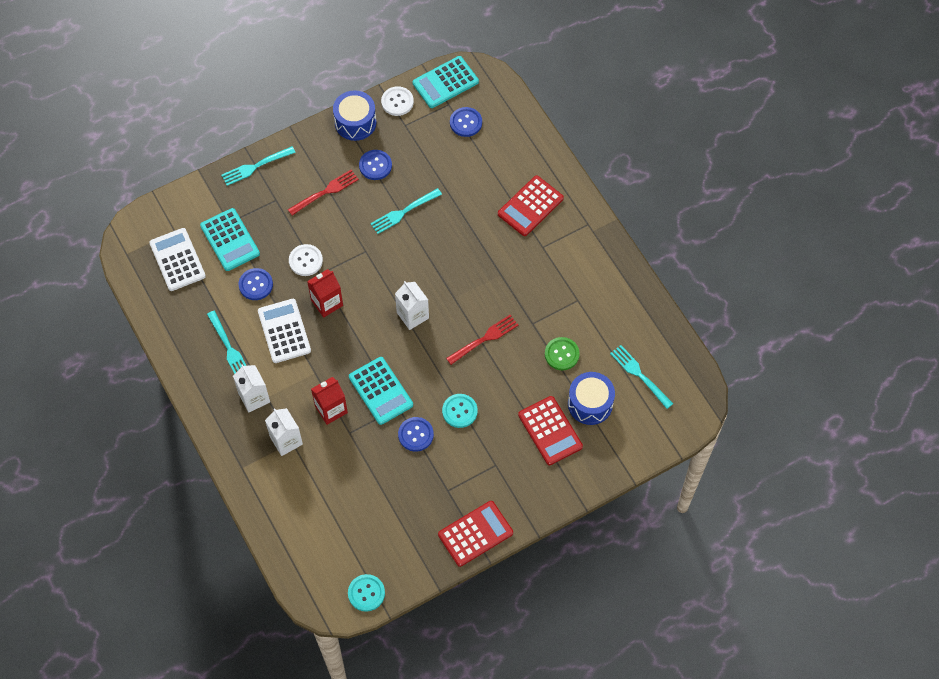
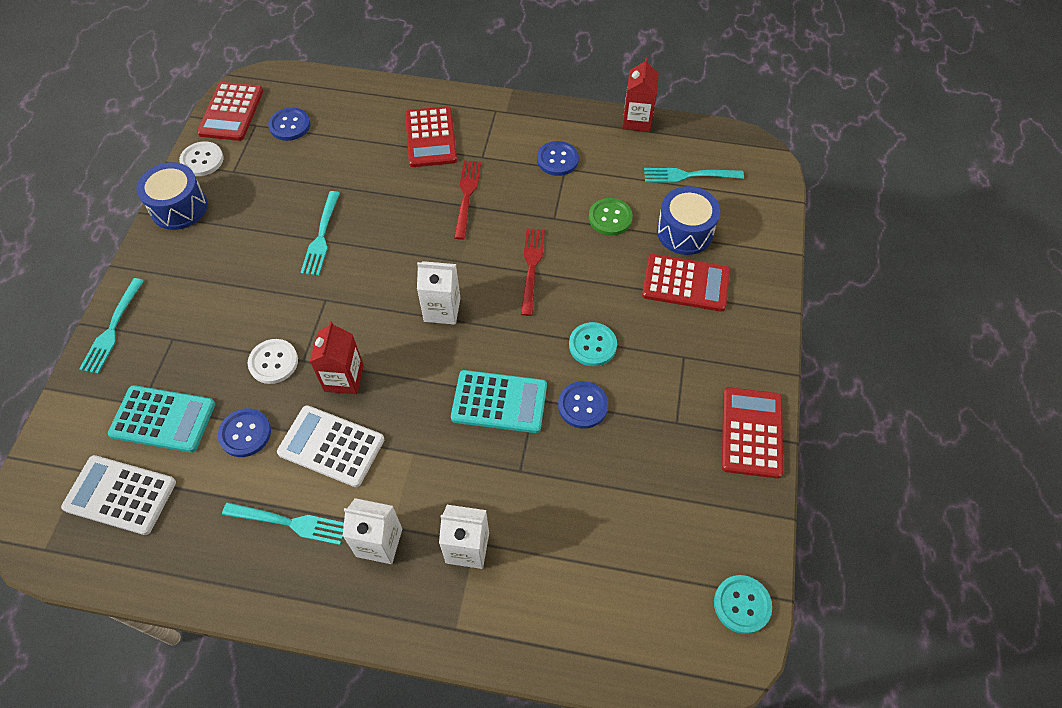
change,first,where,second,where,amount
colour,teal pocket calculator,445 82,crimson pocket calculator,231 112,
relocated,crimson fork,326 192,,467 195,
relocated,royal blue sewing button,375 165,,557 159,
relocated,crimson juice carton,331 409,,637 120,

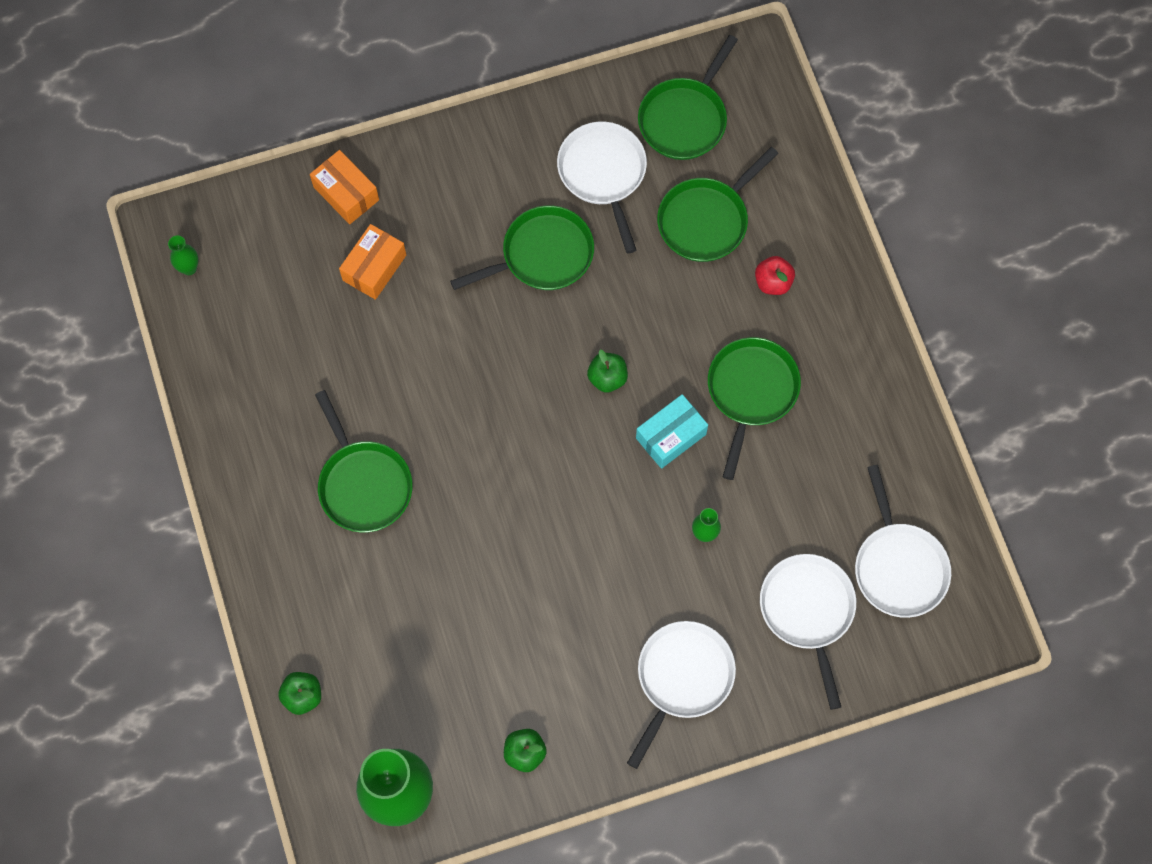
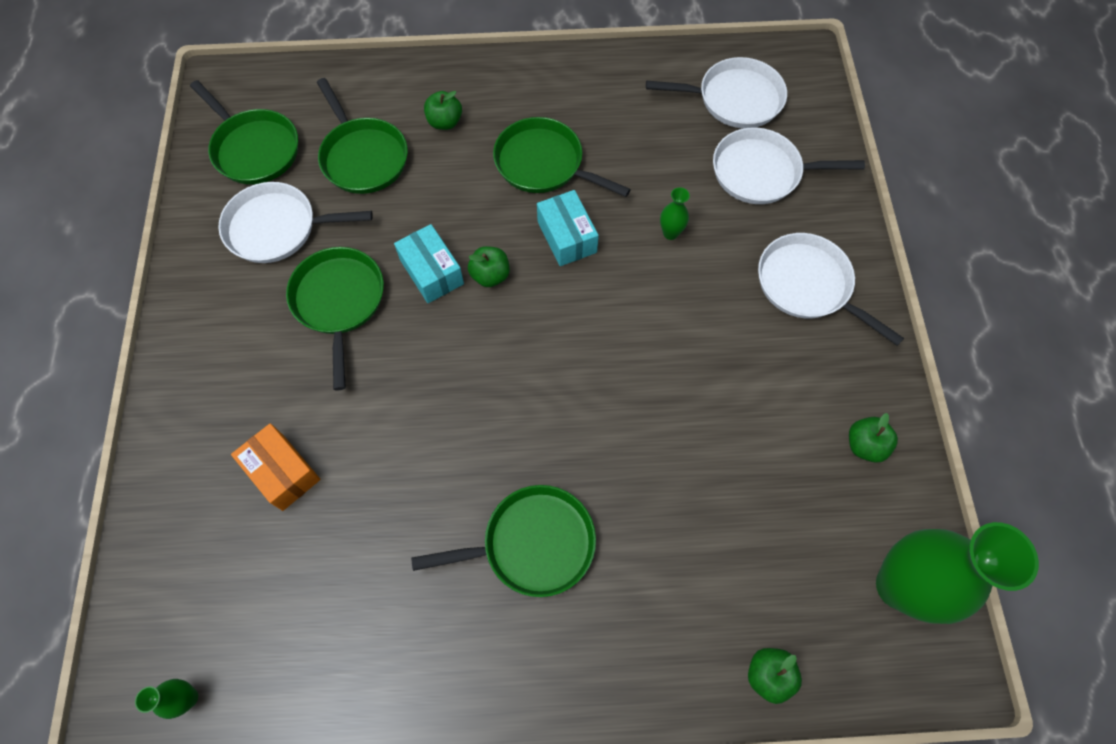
change,first,where,second,where,amount
appeared,,,teal box,431 272,
colour,crimson apple,773 282,green apple,445 122,
missing,orange box,346 193,,,

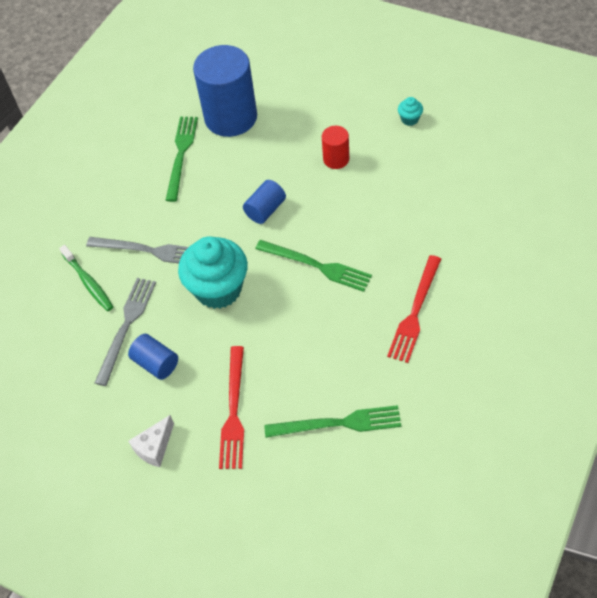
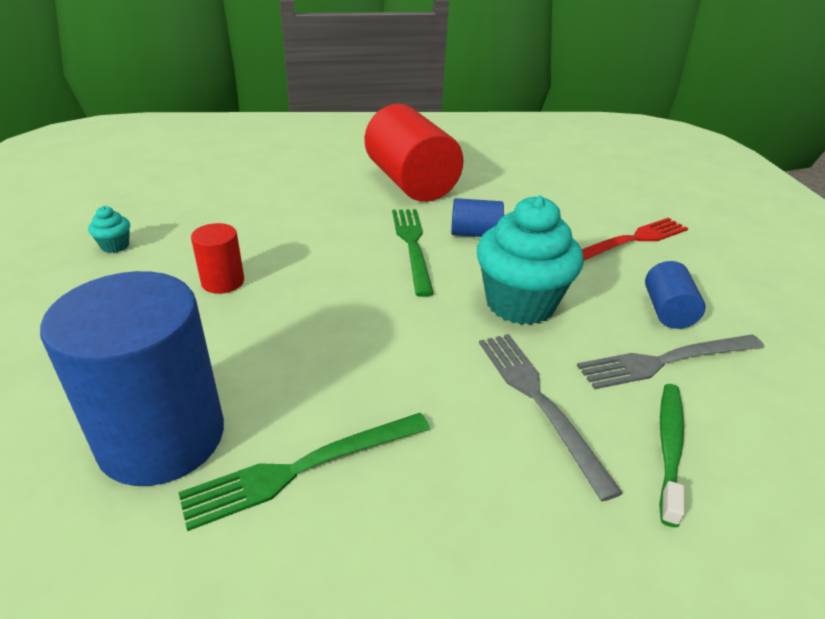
change,first,where,second,where,amount
exchanged,crimson fork,415 312,crimson solid cylinder,411 183,
relocated,royal blue solid cylinder,265 210,,475 234,
missing,pure white cheese wedge,154 447,,,
missing,green fork,338 423,,,

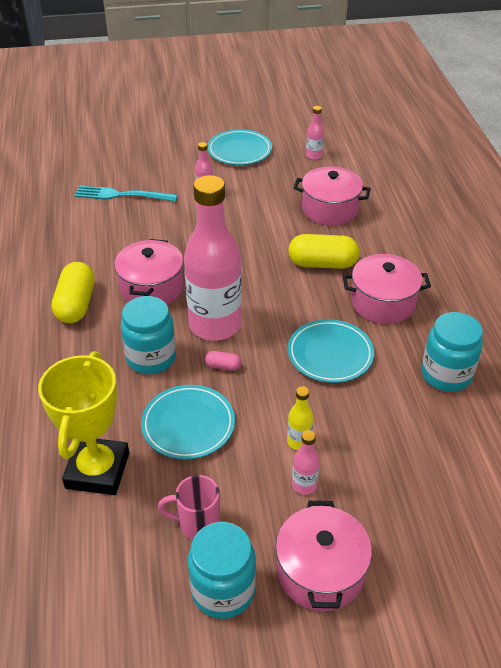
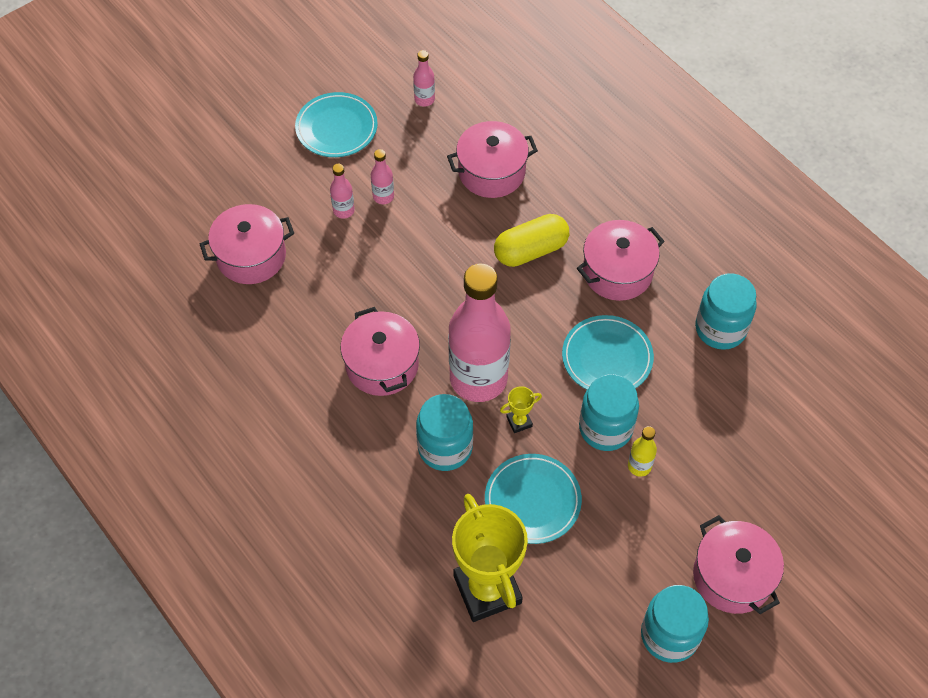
change,first,where,second,where,amount
exchanged,teal fork,121 195,rosy stockpot,251 256,
relocated,rosy bottle,304 485,,383 196,
exchanged,rosy pill shape,223 366,bright yellow prize cup,519 422,
appeared,,,teal preserve jar,605 428,
missing,bright yellow pill shape,76 304,,,
missing,rosy tea mug,197 523,,,

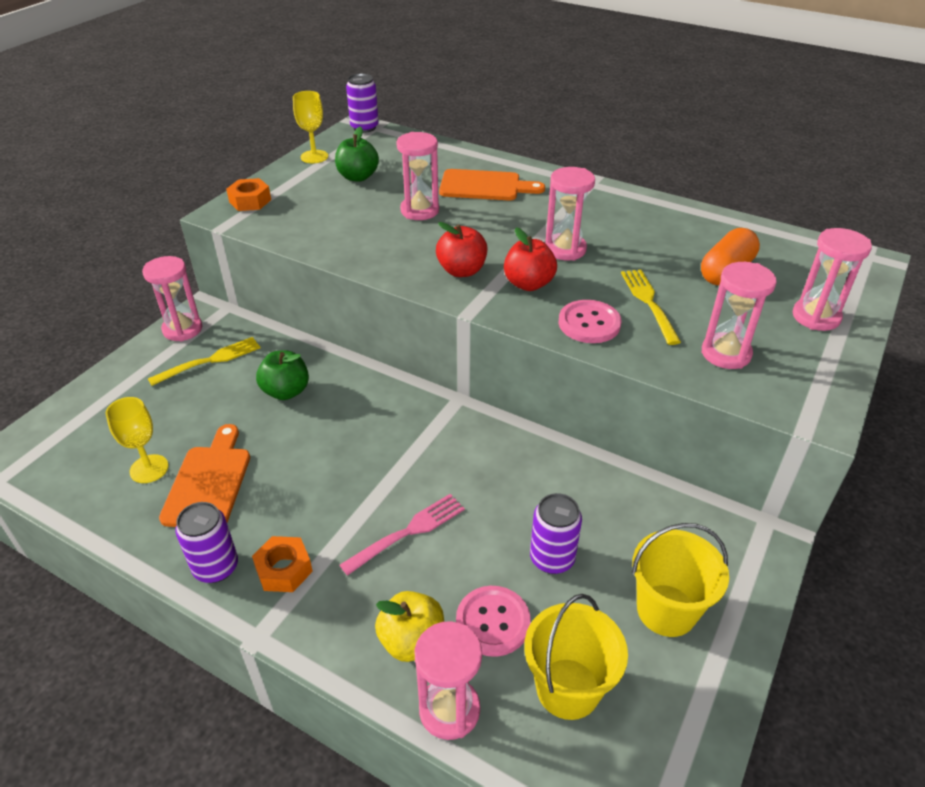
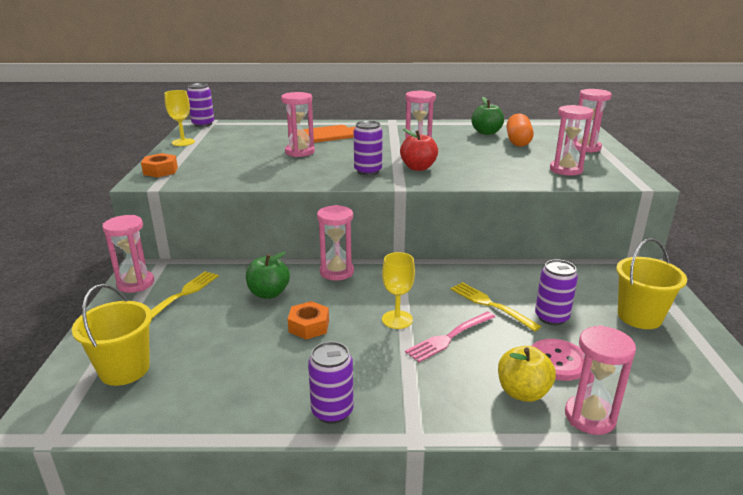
change,first,where,second,where,amount
relocated,bright yellow pail,568 688,,124 369,
relocated,orange nut,284 570,,309 326,
appeared,,,rosy hourglass,336 272,
exchanged,crimson apple,462 271,royal purple soda can,368 171,
relocated,bright yellow wine glass,149 469,,397 319,
spun,rosy fork,408 532,,449 337,150 degrees counterclockwise
relocated,bright yellow fork,649 303,,490 305,
relocated,green apple,358 177,,486 132,
missing,orange bread board,209 482,,,
missing,rosy sewing button,589 323,,,

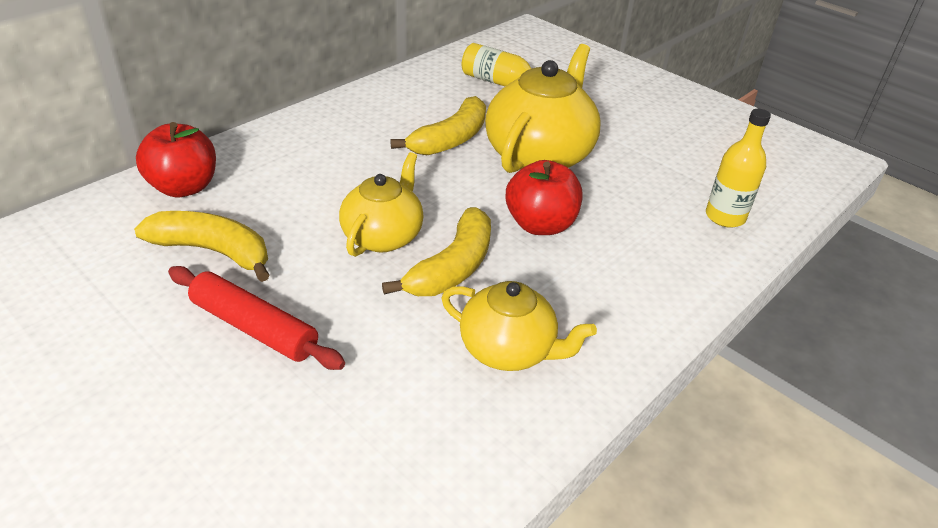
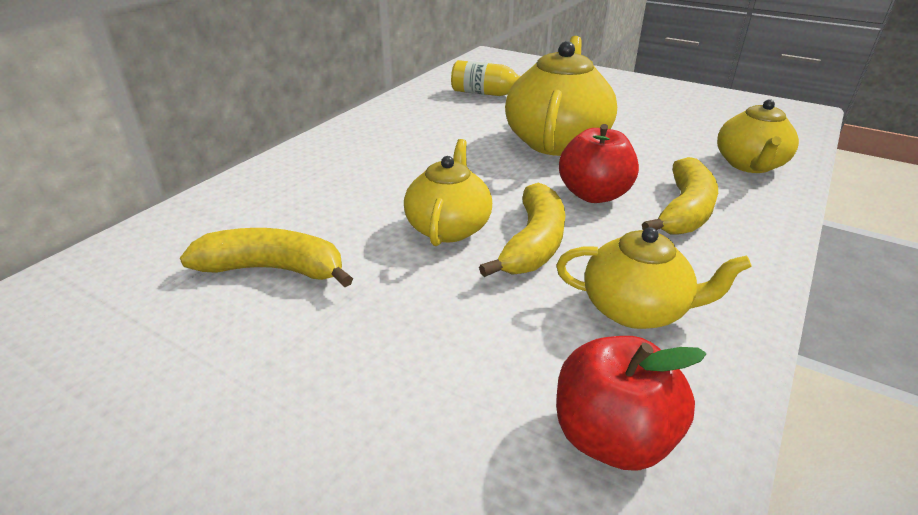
change,first,where,second,where,amount
relocated,crimson apple,184 187,,612 437,
relocated,bright yellow banana fruit,450 139,,684 211,
exchanged,bright yellow bottle,725 217,bright yellow tea pot,749 165,
missing,crimson dough roller,254 328,,,

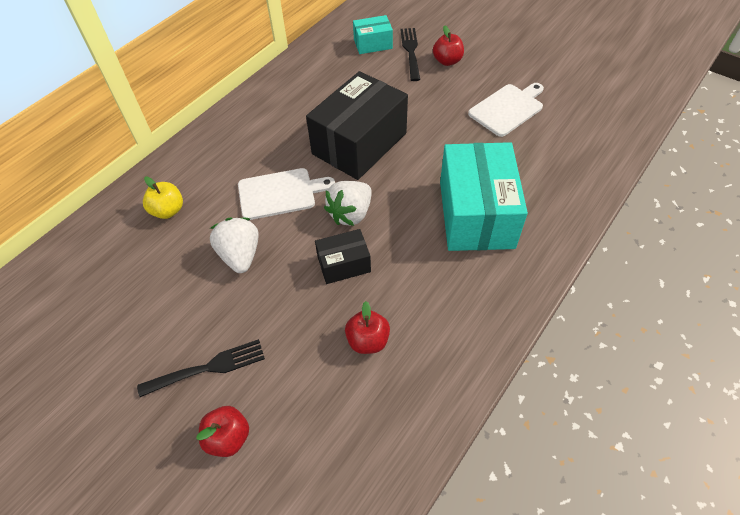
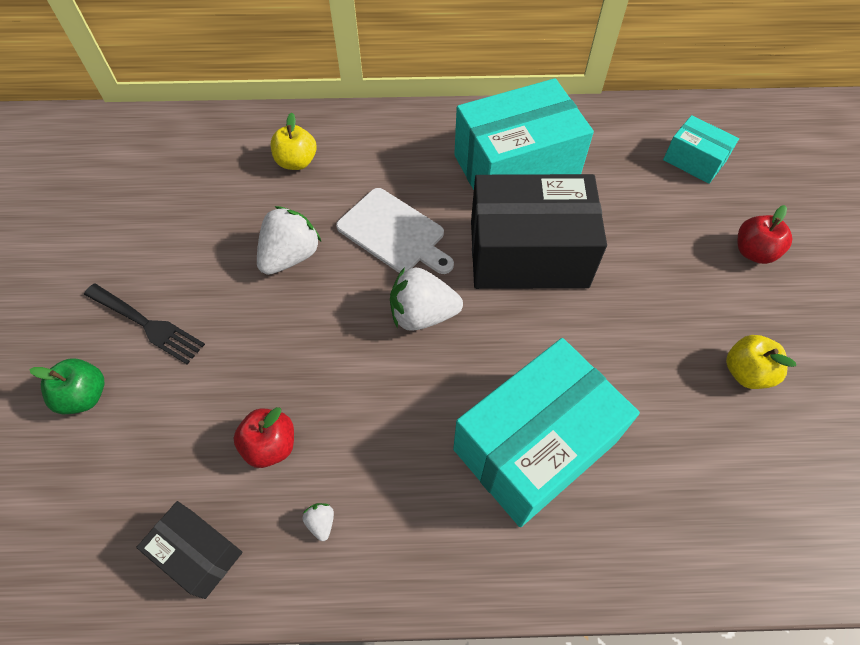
change,first,where,second,where,amount
colour,crimson apple,228 438,green apple,84 396,
relocated,ebony box,344 264,,198 553,
appeared,,,pure white strawberry,321 523,
appeared,,,teal box,516 167,
exchanged,pure white bread board,507 109,bright yellow apple,746 372,
missing,ebony fork,411 51,,,

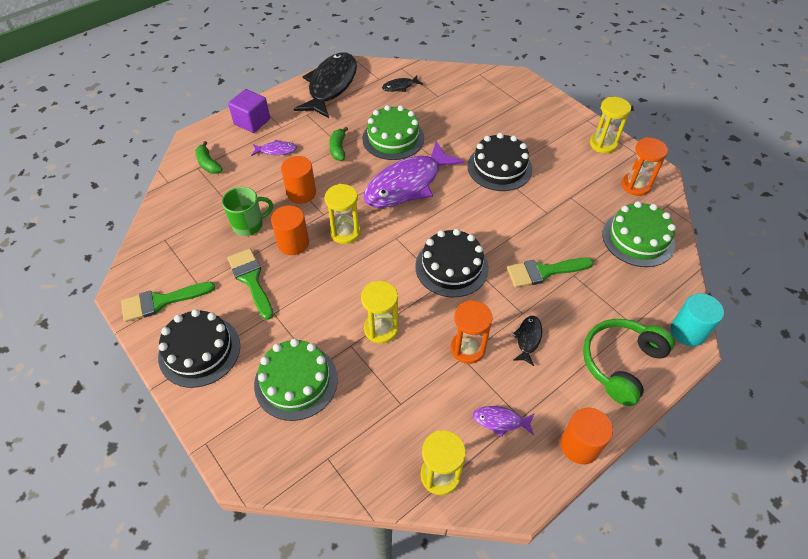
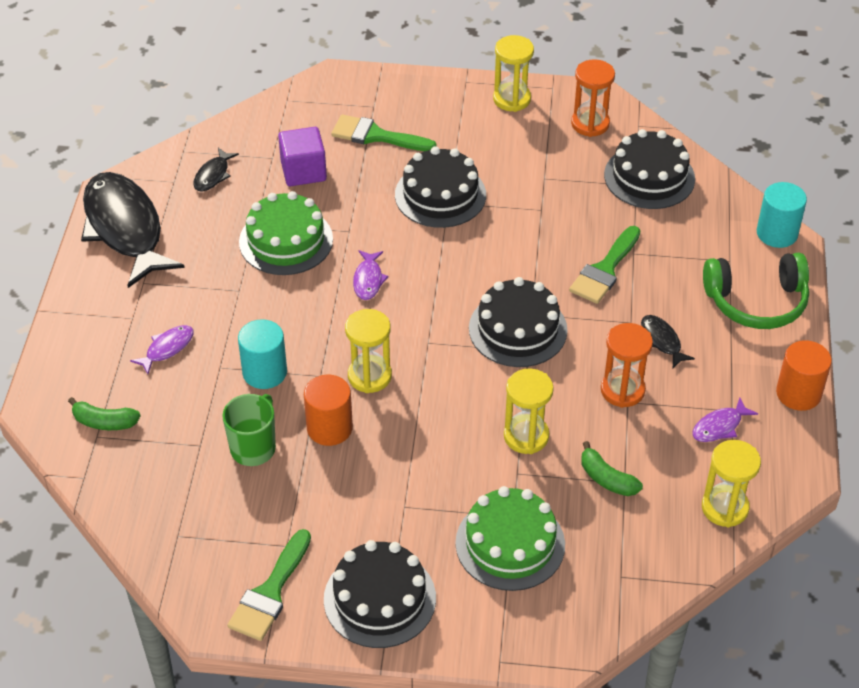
change,first,where,second,where,amount
colour,orange solid cylinder,301 193,teal solid cylinder,264 372,
relocated,royal purple cube,252 122,,303 171,
relocated,green paintbrush,251 280,,376 136,
size,royal purple fish,407 184,,368 280,x0.42
relocated,green banana fruit,338 149,,607 479,
colour,green layer cake,638 239,ebony layer cake,649 177,
spun,green headphones,621 363,,756 302,90 degrees counterclockwise

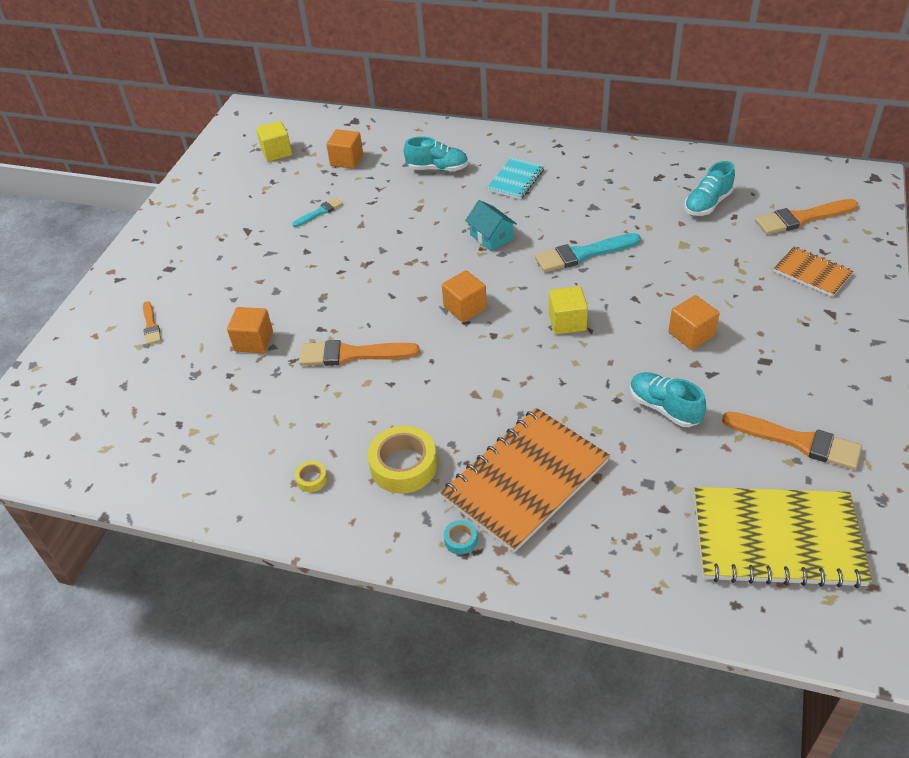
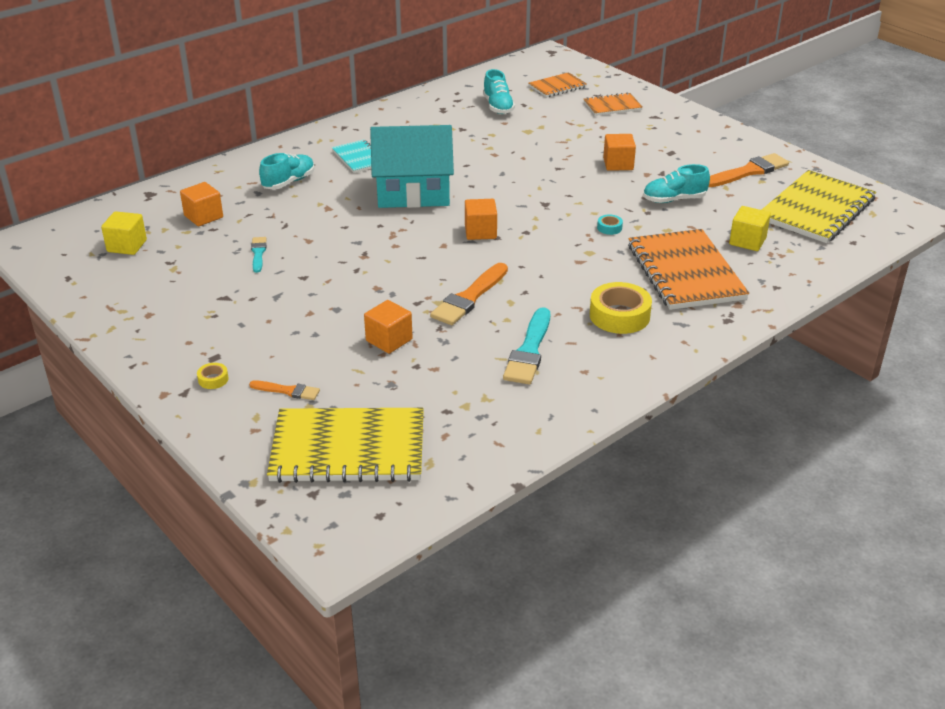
change,first,where,second,where,amount
relocated,bright yellow roll of tape,312 479,,213 379,
appeared,,,bright yellow notebook,348 448,
size,teal toy house,491 237,,413 192,x2.14
relocated,teal paintbrush,583 254,,529 350,
exchanged,orange paintbrush,802 218,orange notebook,557 86,
relocated,teal roll of tape,460 540,,609 228,
relocated,bright yellow cube,567 322,,747 241,

